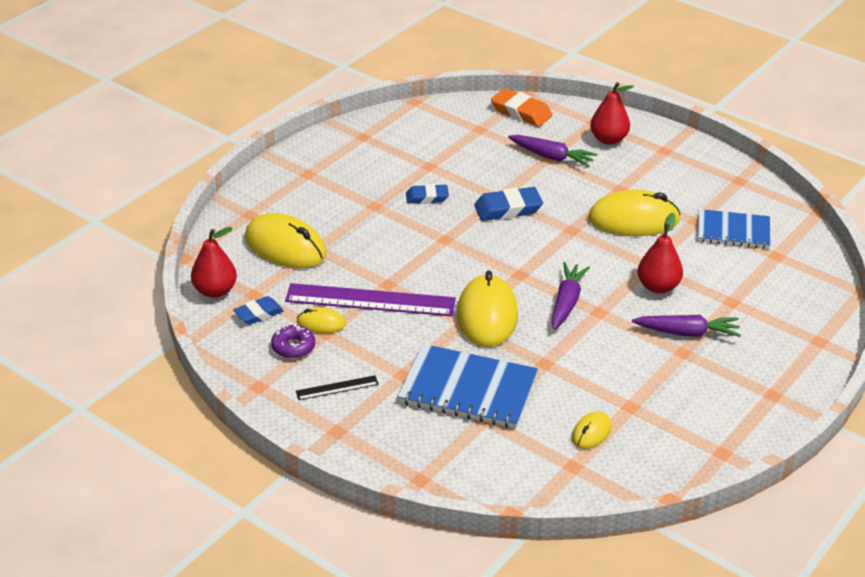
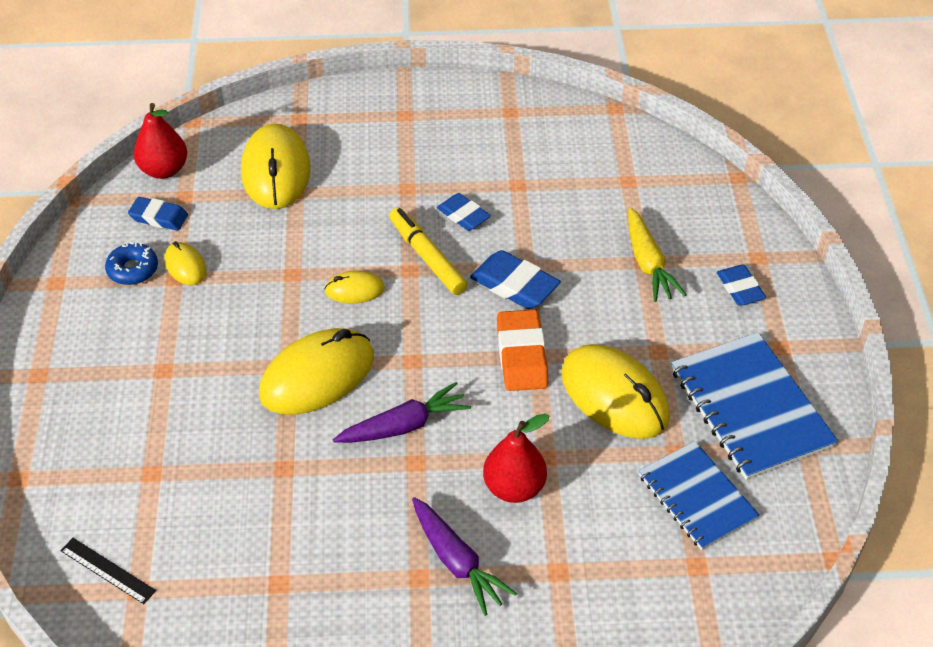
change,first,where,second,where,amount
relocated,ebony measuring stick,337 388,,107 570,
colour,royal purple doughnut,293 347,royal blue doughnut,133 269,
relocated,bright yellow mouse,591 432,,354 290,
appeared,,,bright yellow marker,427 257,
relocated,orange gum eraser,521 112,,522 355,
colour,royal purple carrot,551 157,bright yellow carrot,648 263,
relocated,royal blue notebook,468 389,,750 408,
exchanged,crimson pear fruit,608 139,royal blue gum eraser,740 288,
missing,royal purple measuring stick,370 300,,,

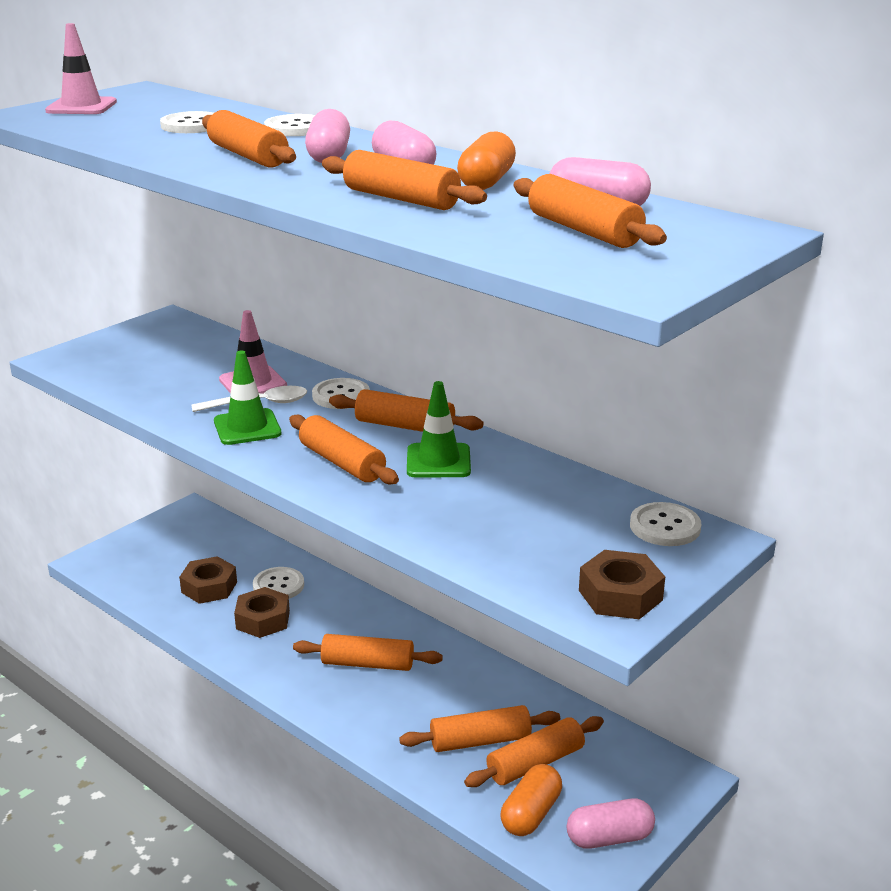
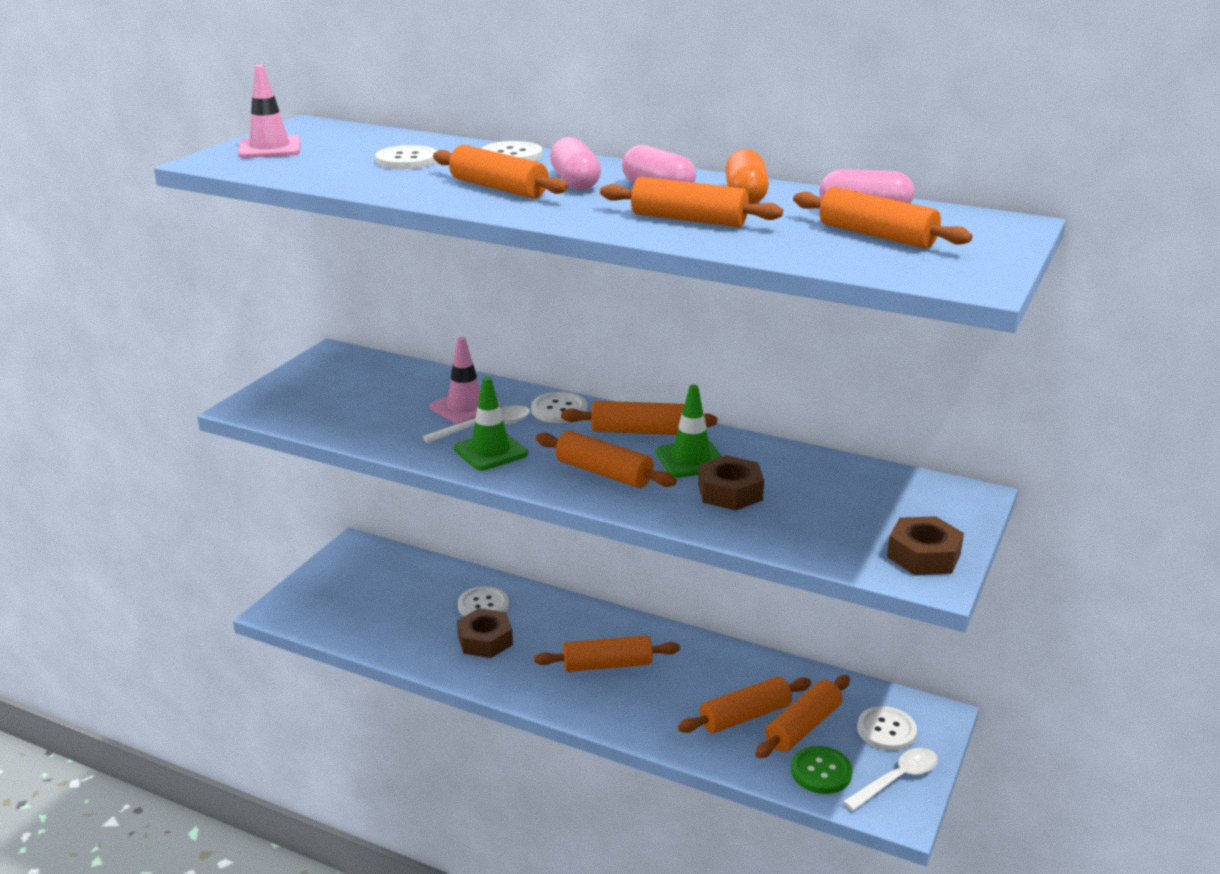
change,first,where,second,where,amount
relocated,russet nut,209 587,,730 492,
exchanged,orange pill shape,531 814,green sewing button,821 772,
exchanged,rosy pill shape,609 838,pure white spoon,897 779,
relocated,pure white sewing button,665 527,,886 730,

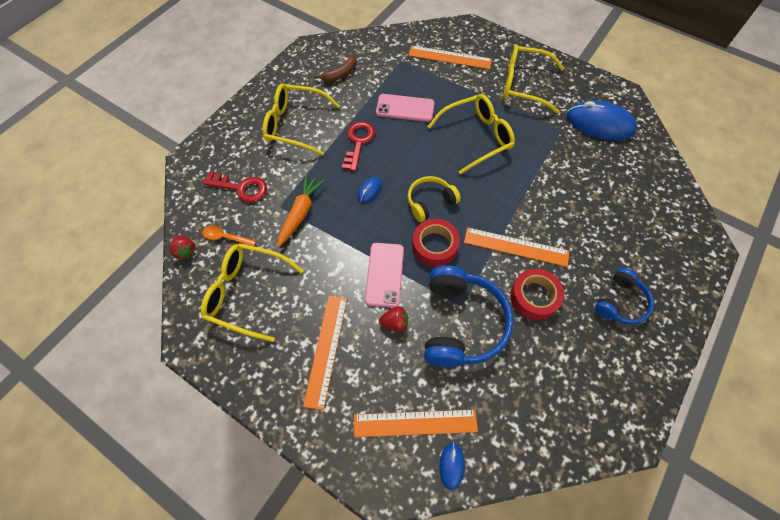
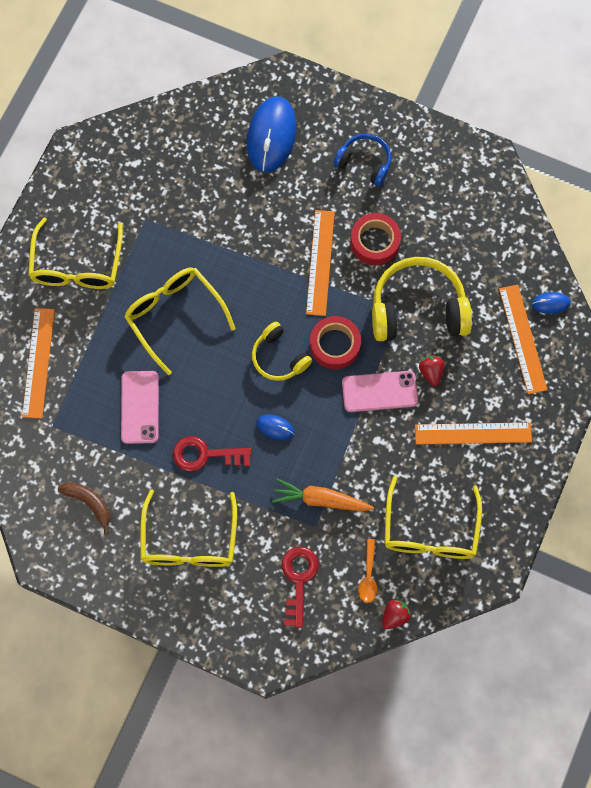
change,first,where,second,where,amount
relocated,royal blue mouse,599 124,,271 136,
colour,royal blue headphones,461 323,bright yellow headphones,418 309,

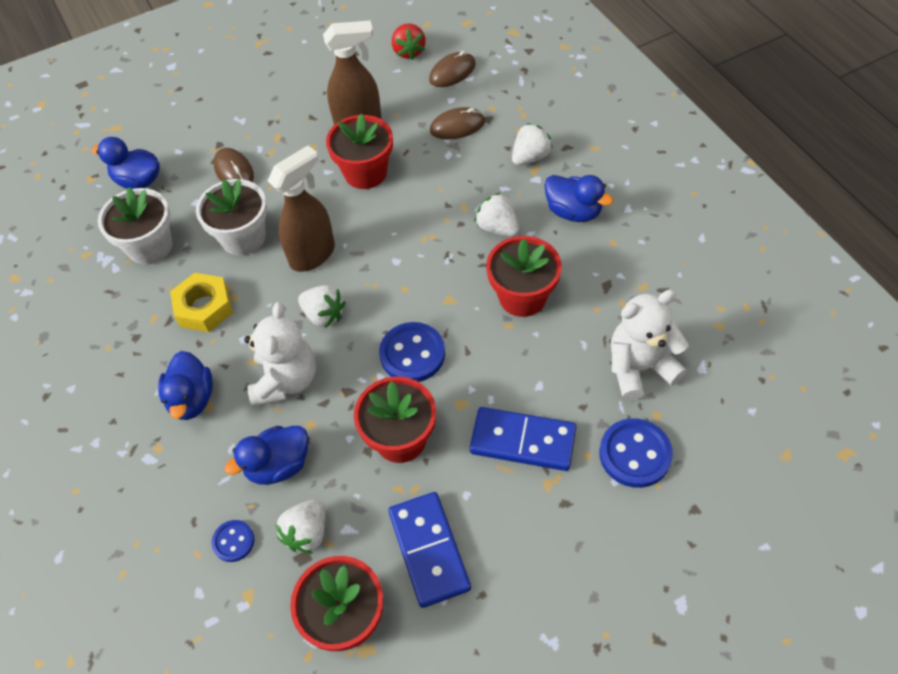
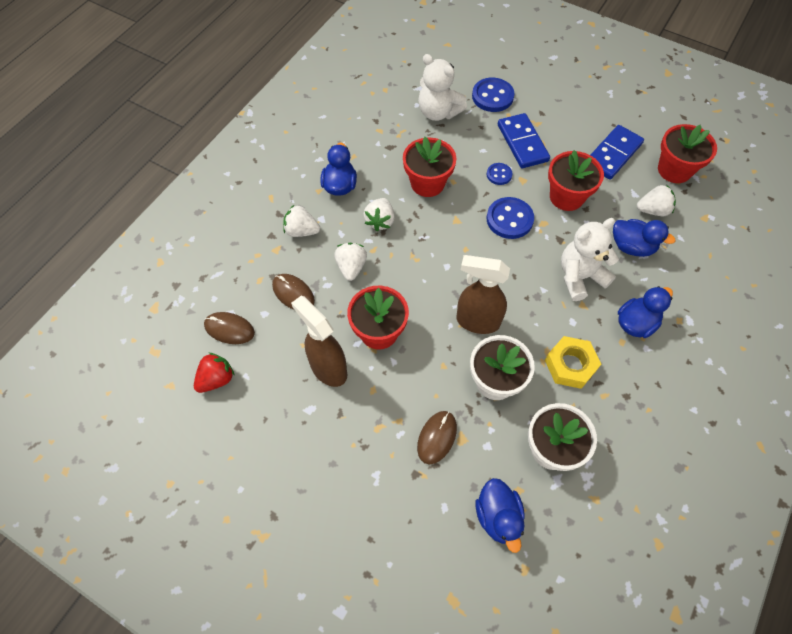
change,first,where,second,where,amount
relocated,pure white strawberry,324 315,,351 267,
relocated,royal blue sewing button,233 541,,499 175,

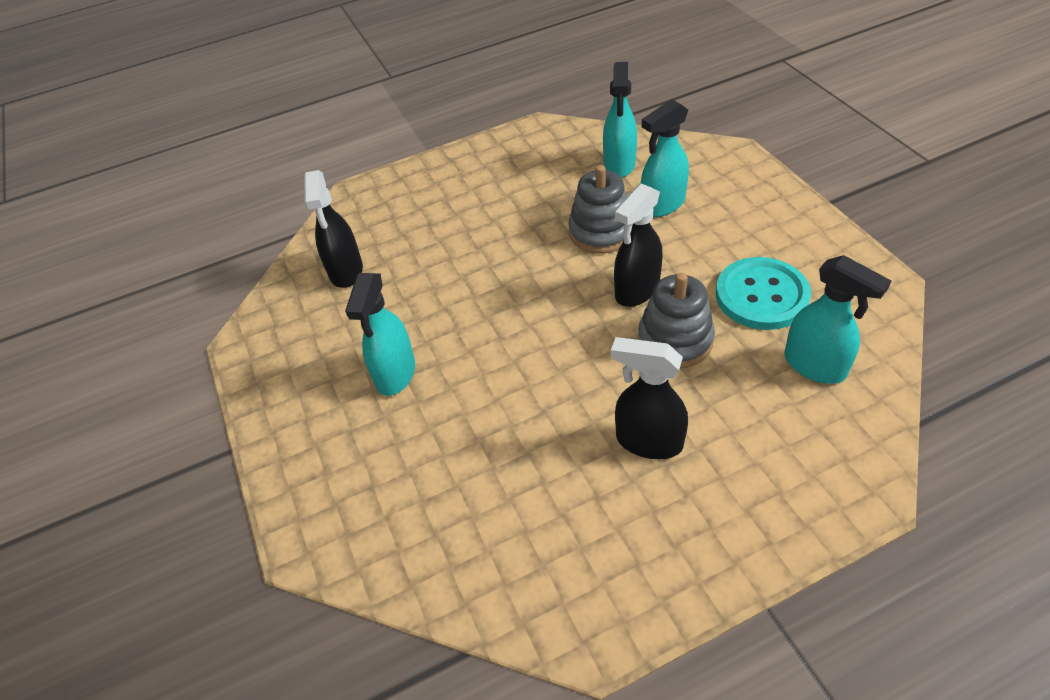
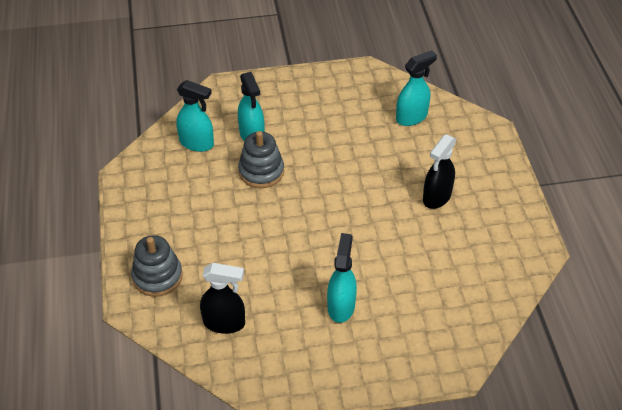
change,first,where,second,where,amount
relocated,grey stacking rings,675 340,,157 276,
spun,teal sprayer,395 374,,341 306,105 degrees counterclockwise
missing,ebony sprayer,637 290,,,
missing,teal sewing button,761 295,,,

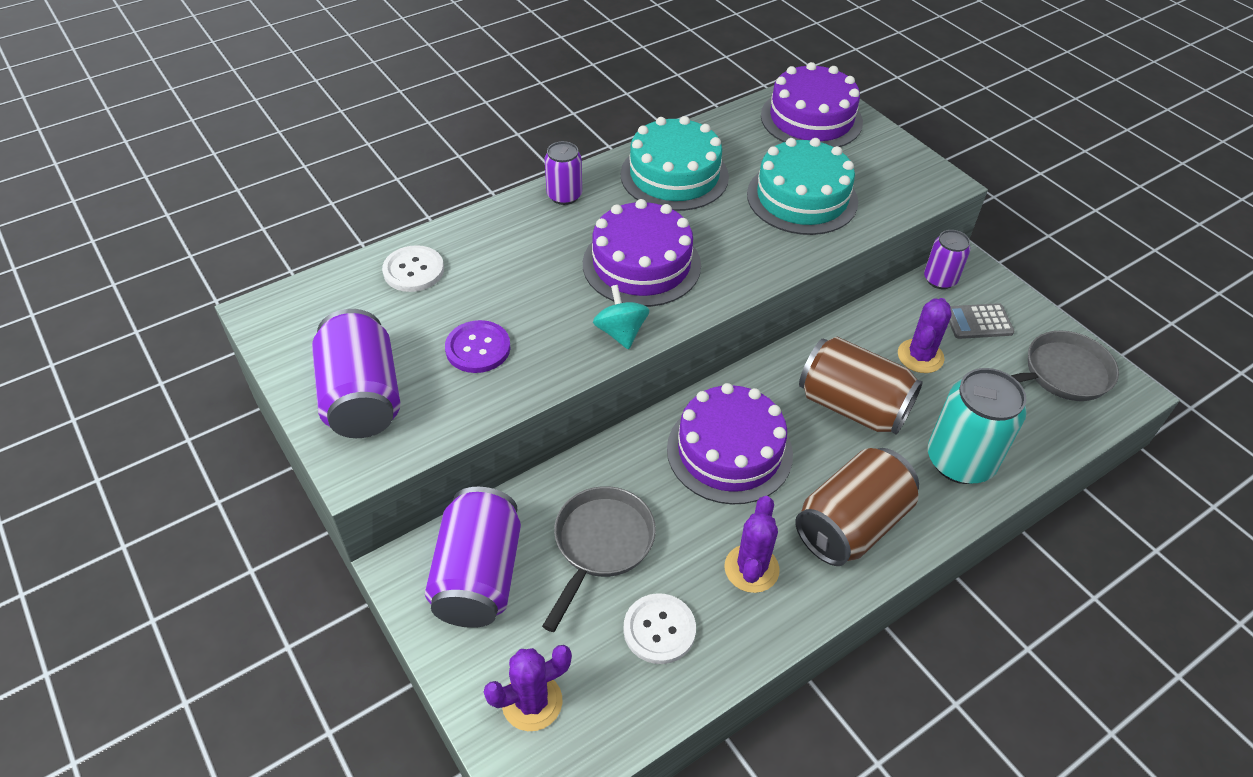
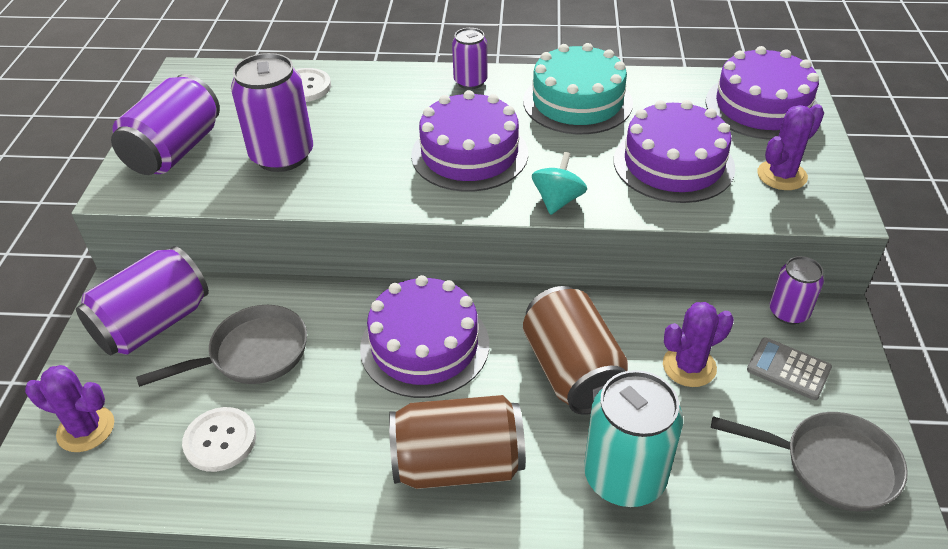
change,first,where,second,where,amount
exchanged,royal purple sewing button,478 348,royal purple soda can,282 156,
relocated,teal whirligig,621 332,,557 200,
colour,teal layer cake,802 198,royal purple layer cake,673 164,
relocated,royal purple saguaro cactus,751 568,,781 175,

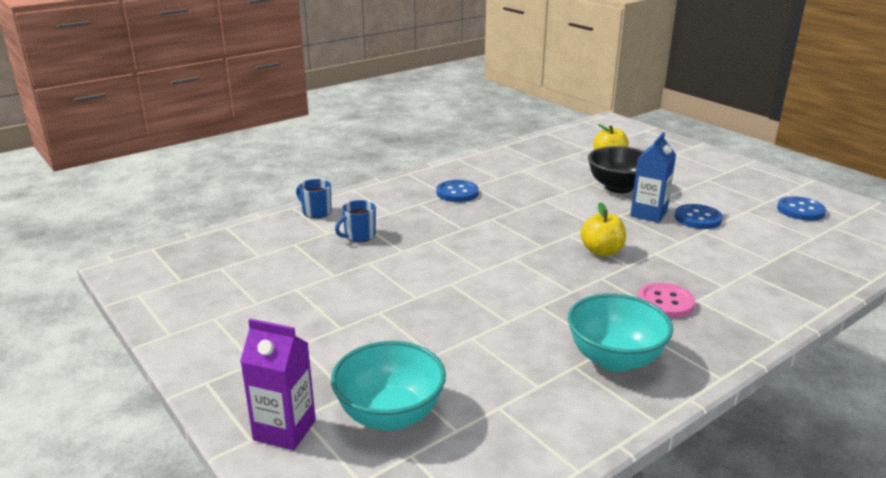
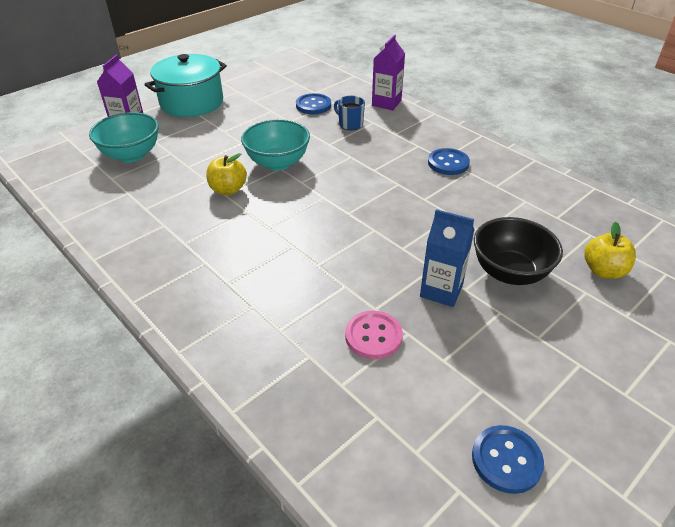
change,first,where,second,where,amount
appeared,,,teal stockpot,192 102,
relocated,bright yellow apple,602 251,,228 190,
relocated,teal serving bowl,614 359,,277 163,
relocated,royal blue sewing button,697 218,,313 105,
relocated,rosy sewing button,665 302,,373 336,
exchanged,royal blue tea mug,316 212,royal purple juice carton,386 103,

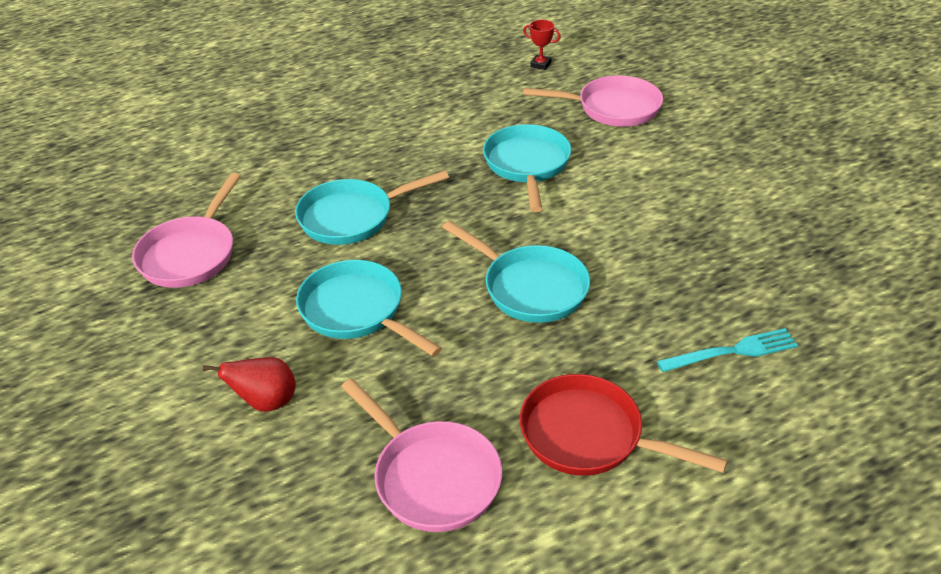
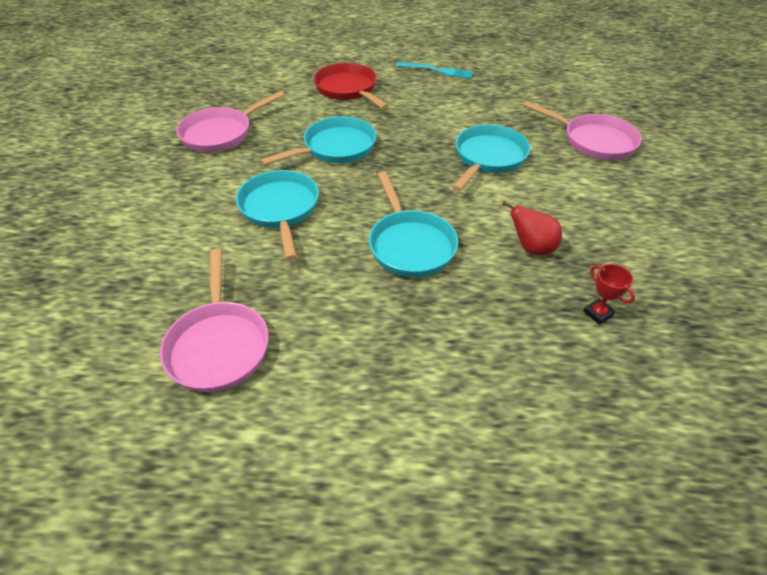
change,first,where,second,where,amount
spun,teal frying pan,352 217,,335 148,135 degrees clockwise
relocated,crimson frying pan,589 435,,348 89,
relocated,teal fork,733 351,,438 71,
relocated,crimson pear fruit,266 402,,531 248,
relocated,crimson prize cup,540 64,,598 313,

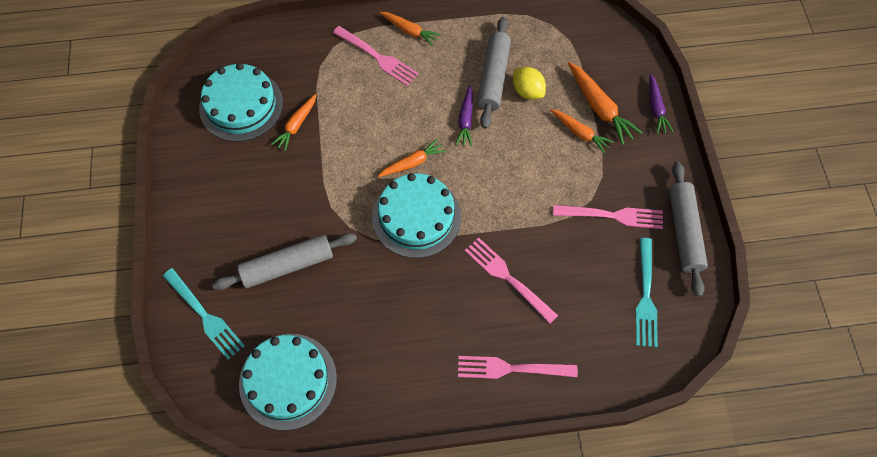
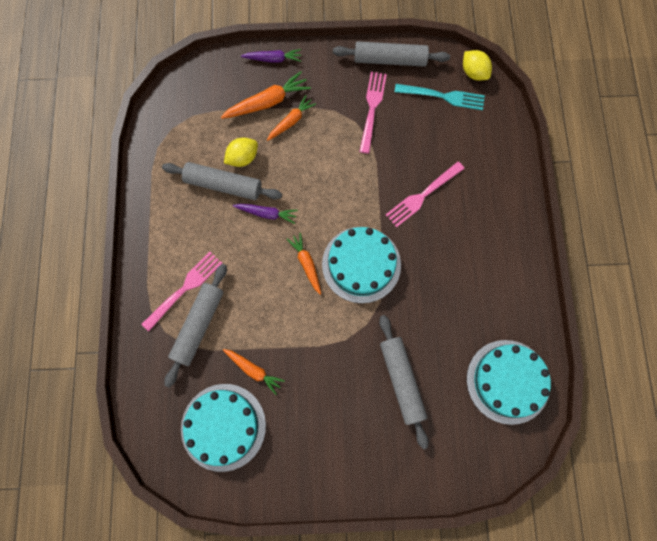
change,first,where,second,where,amount
appeared,,,grey dough roller,198 325,
appeared,,,bright yellow lemon,473 73,
missing,teal fork,204 315,,,
missing,orange carrot,409 31,,,
missing,rosy fork,511 368,,,

